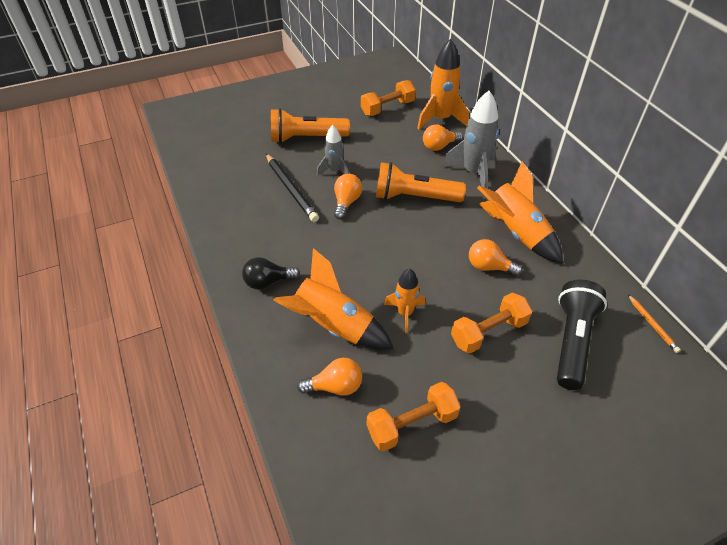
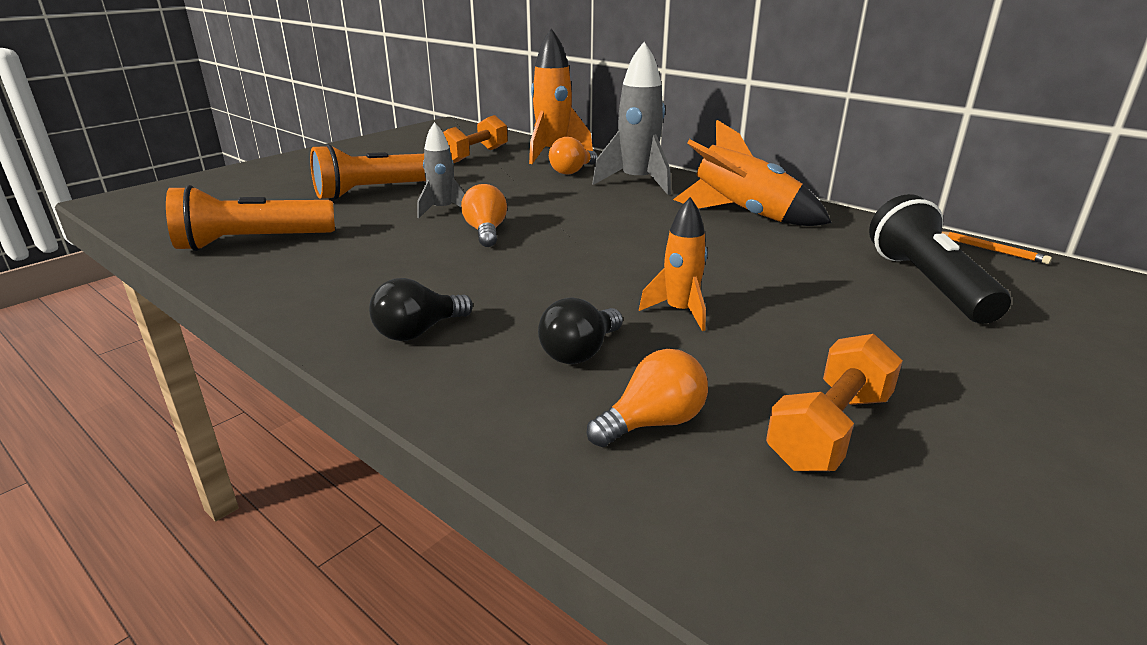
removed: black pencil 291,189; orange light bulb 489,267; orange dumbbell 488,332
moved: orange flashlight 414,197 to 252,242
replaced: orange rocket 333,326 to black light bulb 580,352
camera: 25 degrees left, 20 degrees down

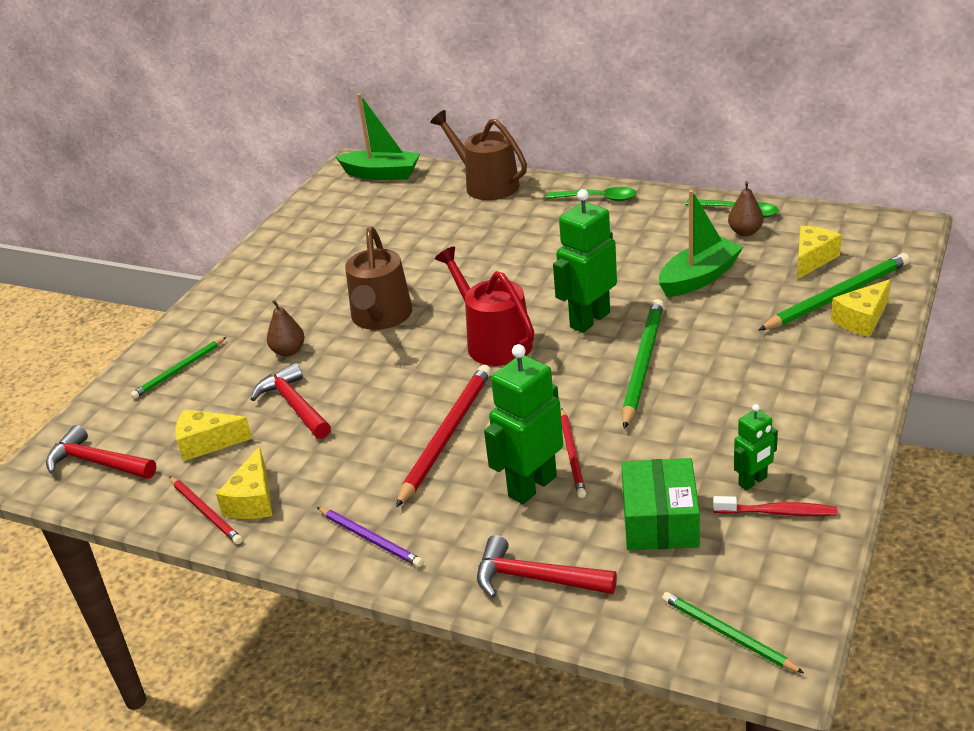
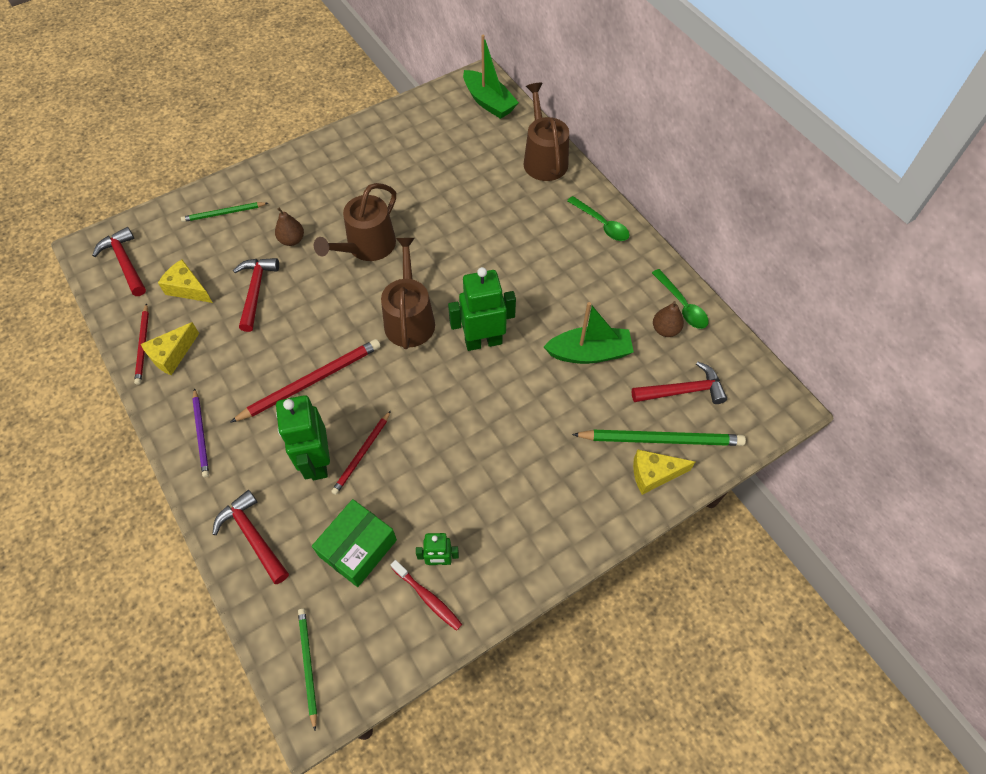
removed: green pencil 642,364
replaced: yellow cheese 812,259 to red hammer 682,391
recoloured: red watering can 494,342 to brown watering can 409,319
turned: green robot 532,486 = 317,461 90 degrees counterclockwise
camera: 30 degrees right, 25 degrees up

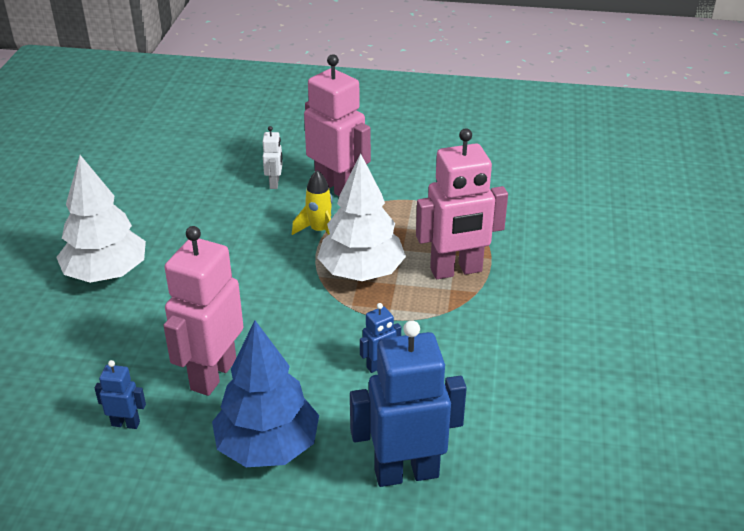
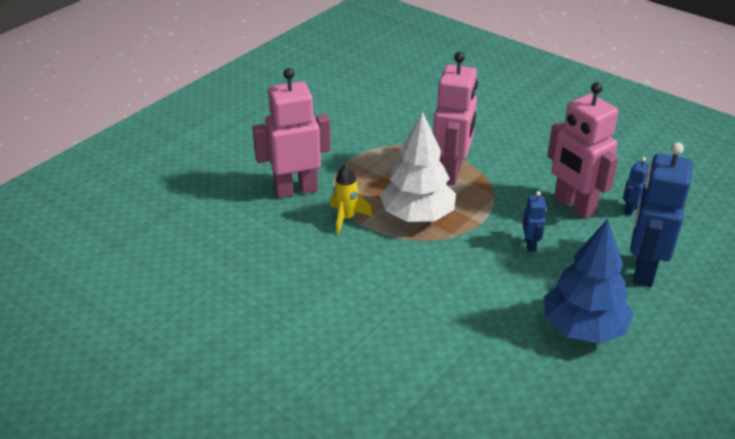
removed: white robot 274,183; white tree 106,273
moved: pink robot 213,374 to 573,206; blue robot 126,423 to 630,209
camera: 60 degrees left, 0 degrees up

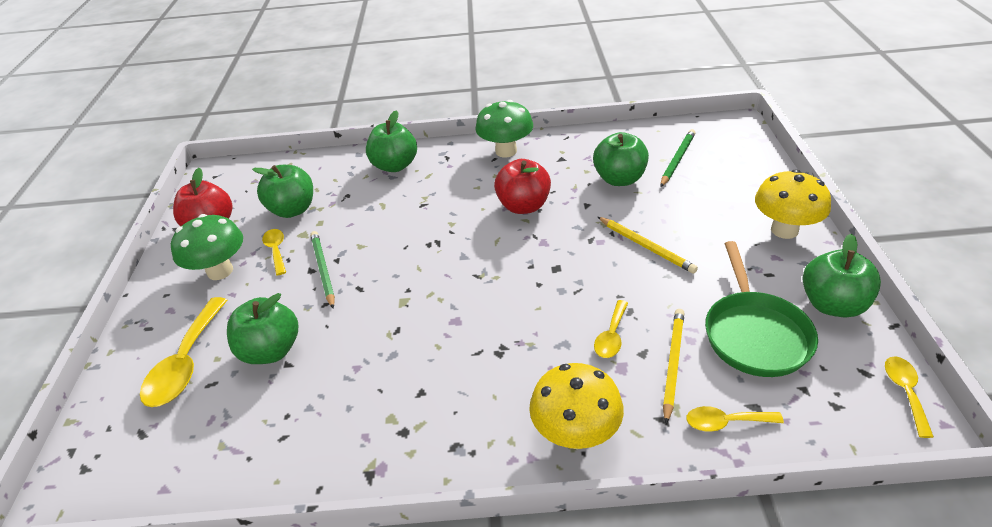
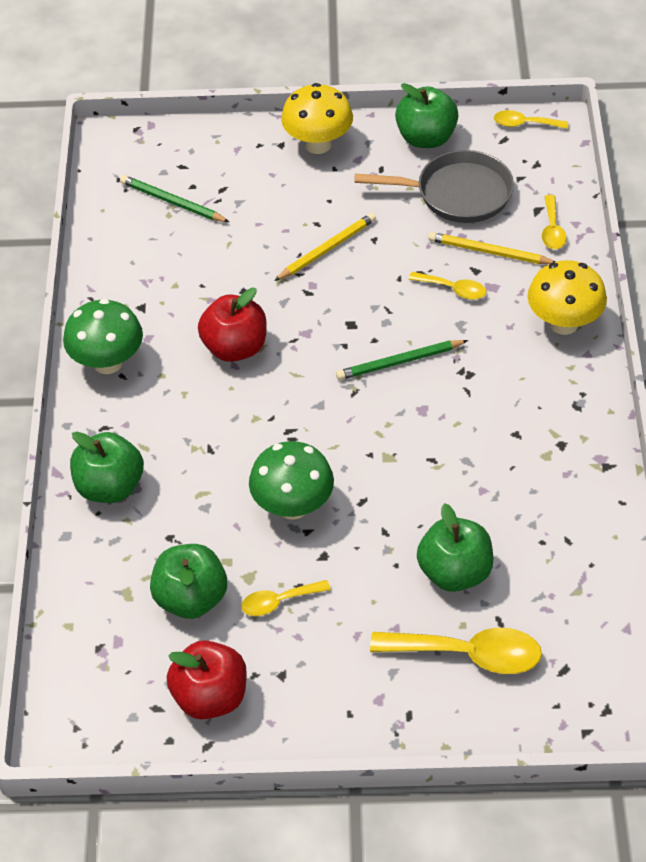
removed: green apple 619,179
moved: green mushroom 220,271 to 293,506; green pencil 323,270 to 400,362
recoloured: green pan 755,334 to grey pan 457,194
camera: 90 degrees left, 10 degrees up

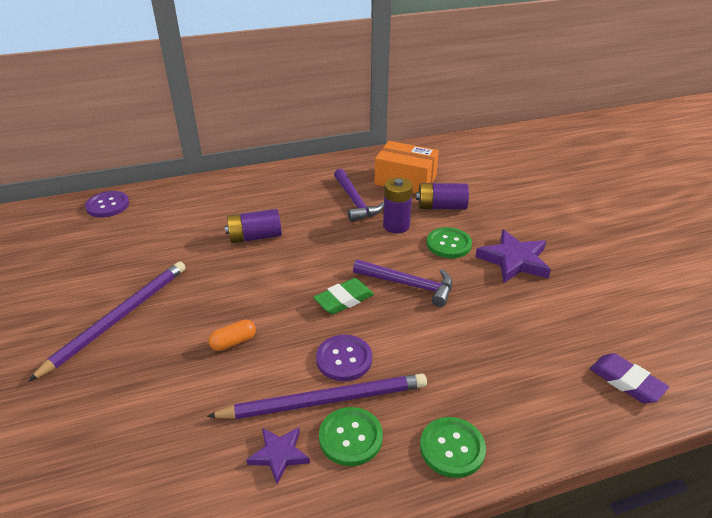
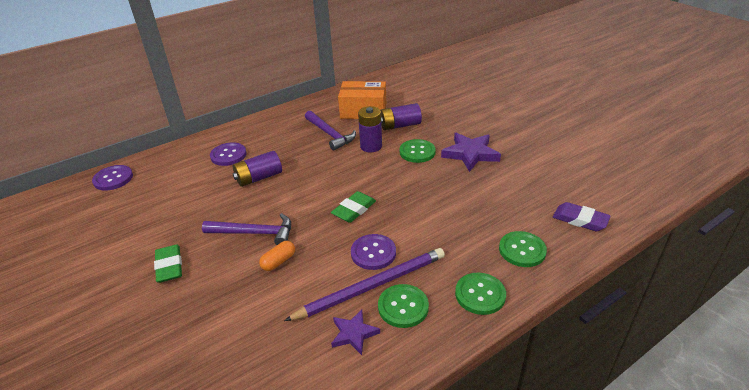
added: purple button 228,155; green button 522,250
moved: purple hammer 409,285 to 255,233
replaced: purple pencil 119,318 to green eraser 169,266
camera: 15 degrees left, 0 degrees up

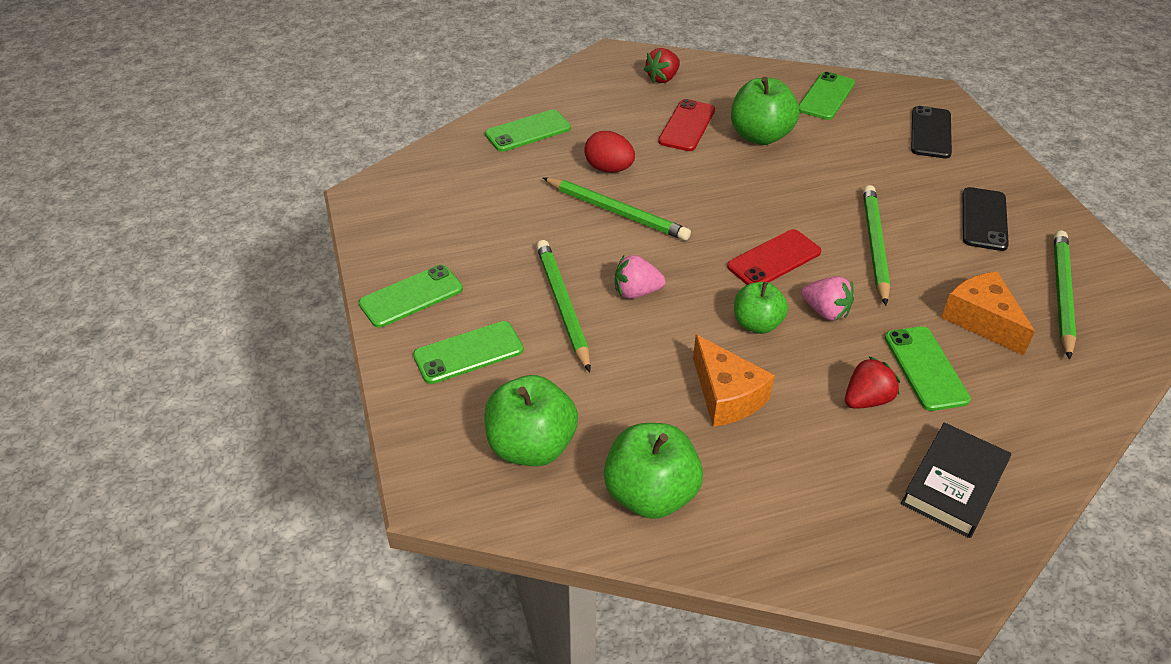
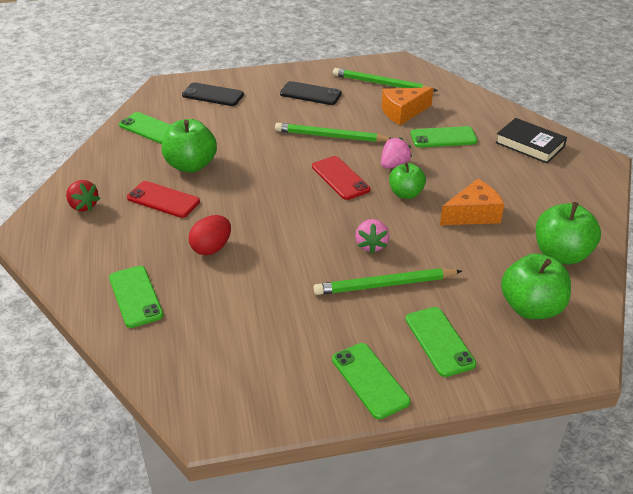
removed: green pencil 616,212; red strawberry 866,399
camera: 85 degrees left, 5 degrees down

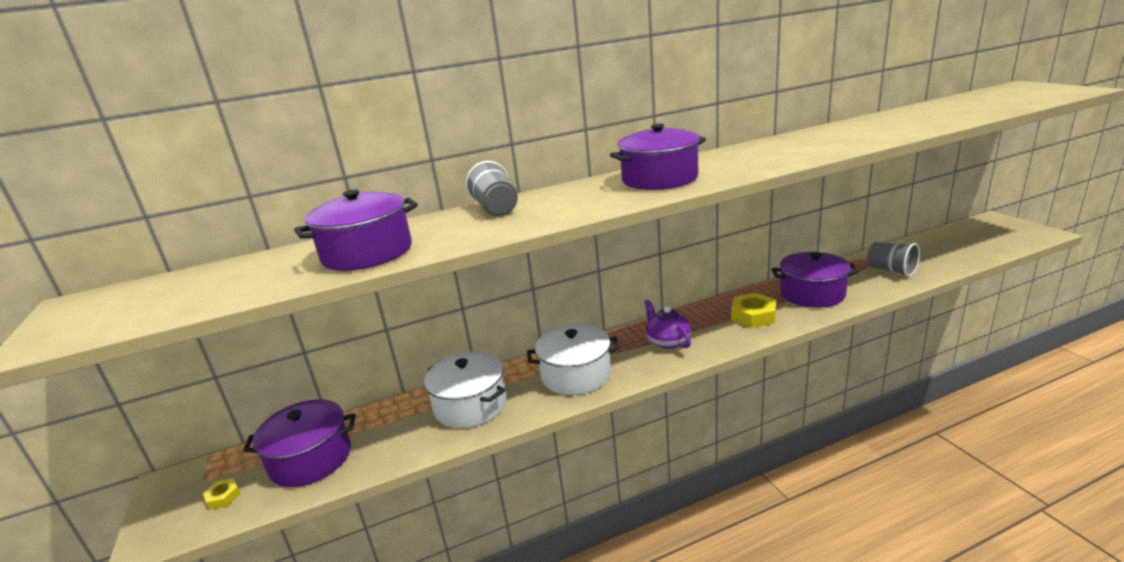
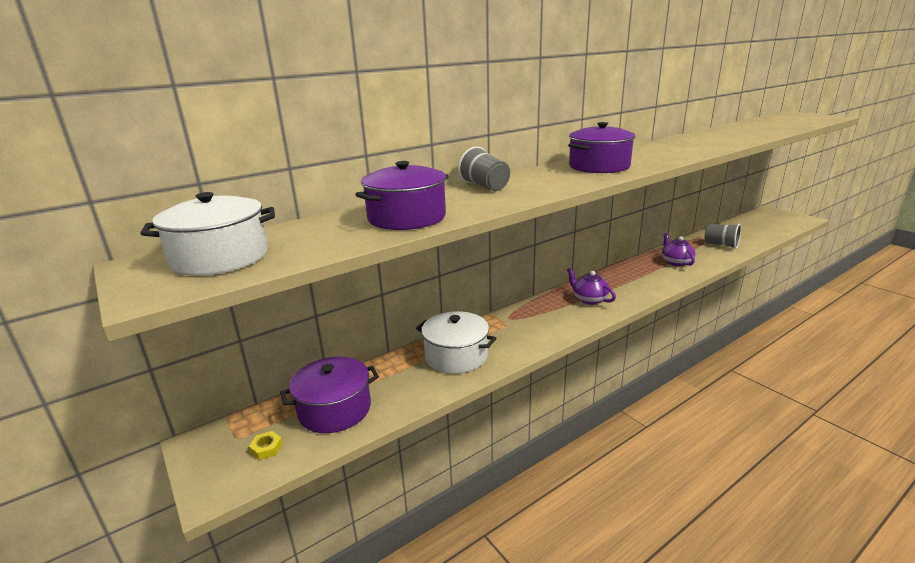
removed: yellow nut 753,315
moved: white pot 576,375 to 220,258
replaced: purple pot 812,294 to purple teapot 676,262
camera: 15 degrees left, 0 degrees up

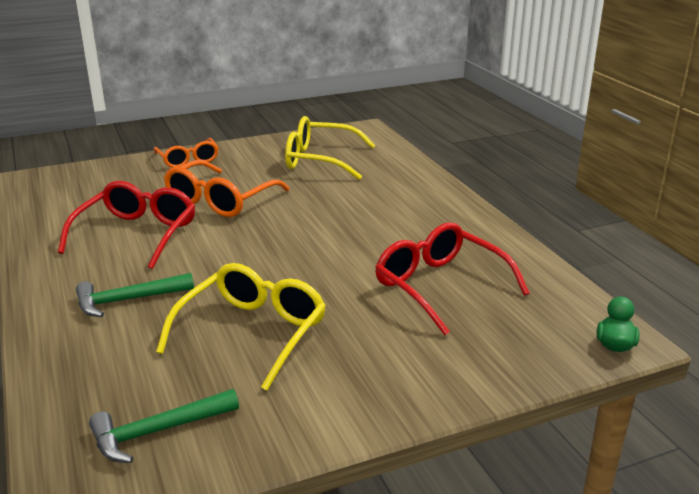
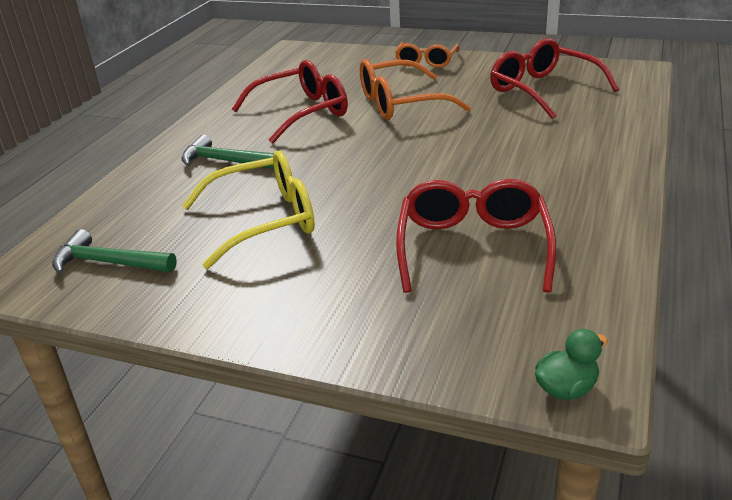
recoloured: yellow glasses 320,160 to red glasses 543,90
camera: 45 degrees right, 5 degrees up

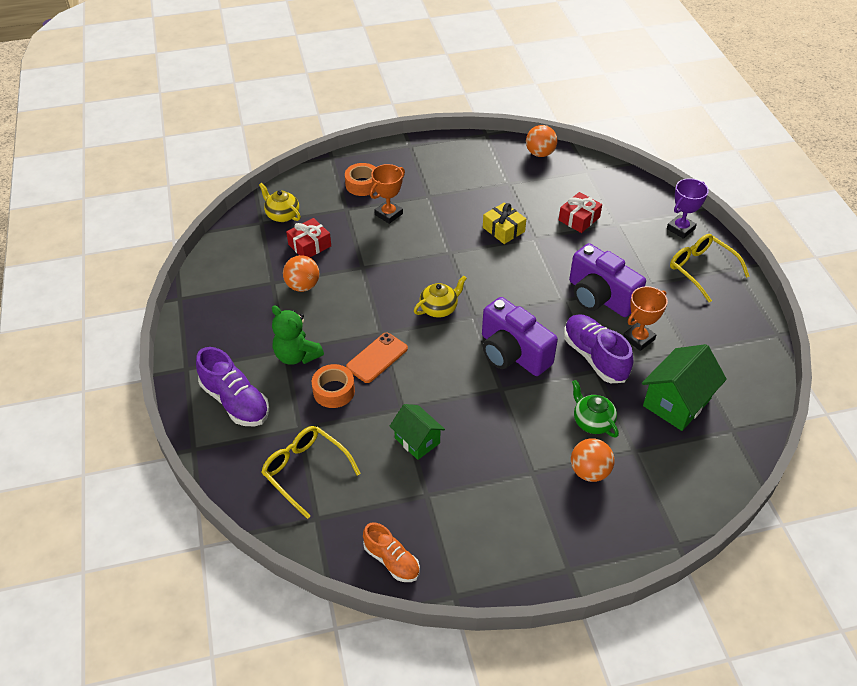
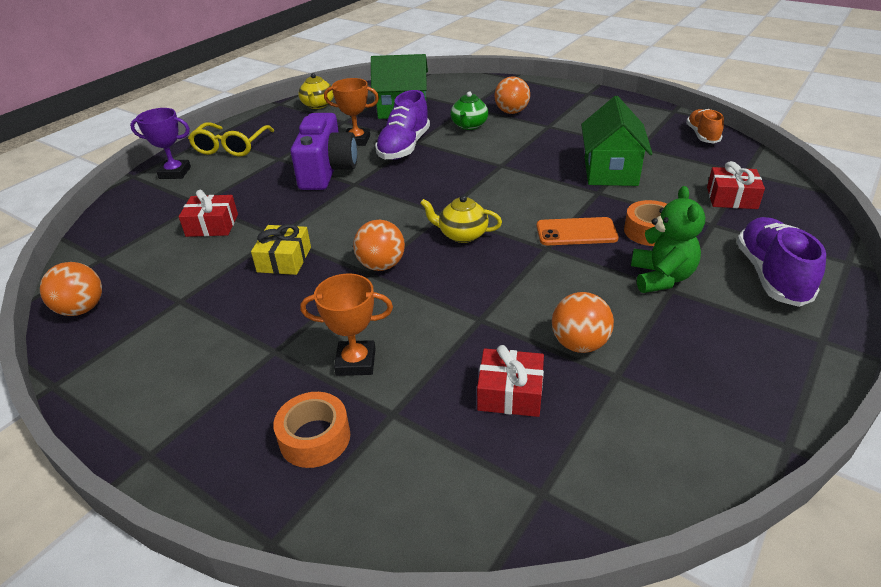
removed: purple camera 512,353
added: orange ball 381,265
moved: yellow teapot 282,215 to 318,105
replaced: yellow glasses 305,471 to red gift 731,198
resized: green house 417,440 = 610,171 x1.58
camera: 130 degrees left, 10 degrees down

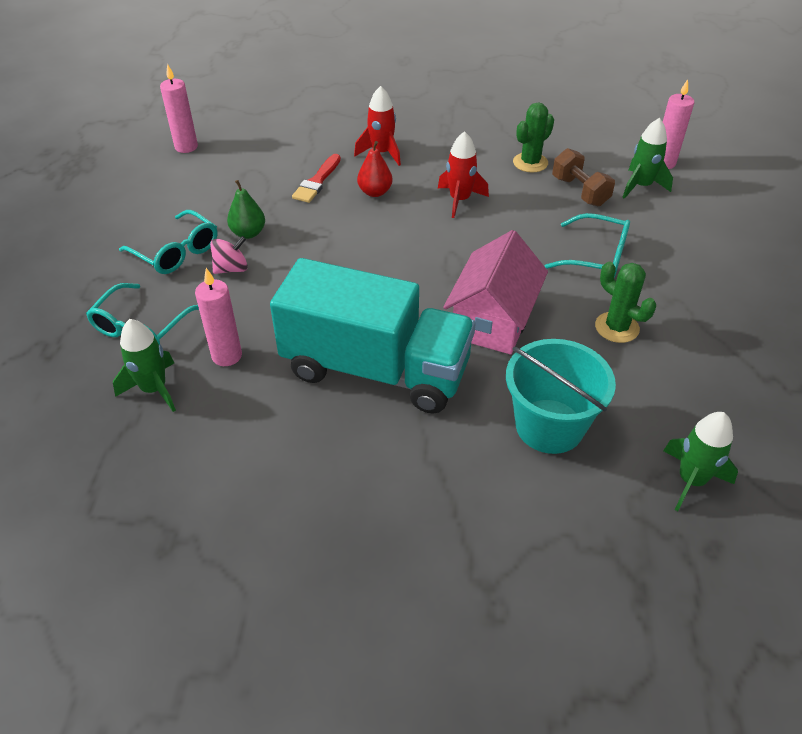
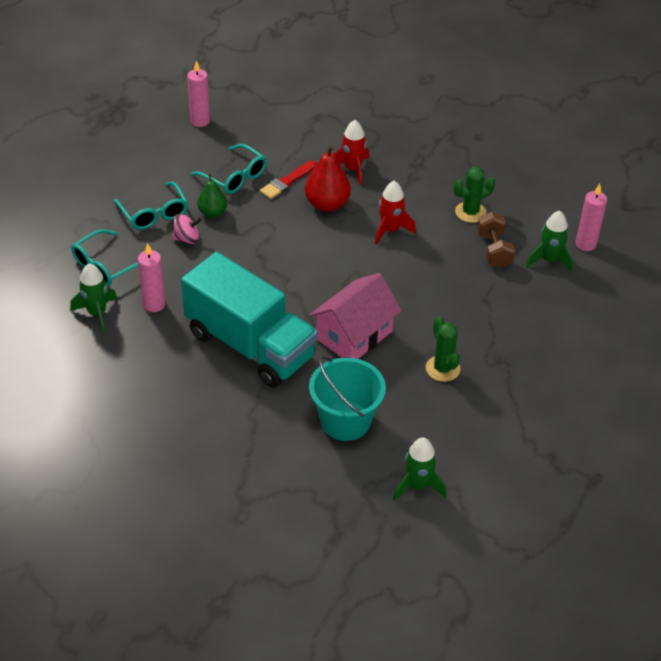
moved: turquoise glasses 596,256 to 234,177
resized: red pear 375,192 = 327,204 x1.55
camera: 20 degrees right, 0 degrees up

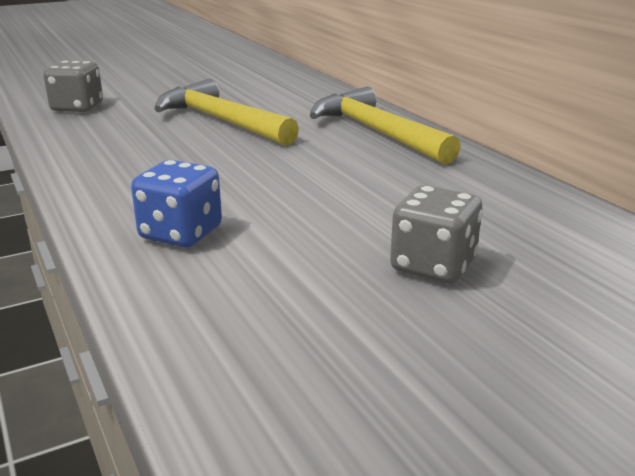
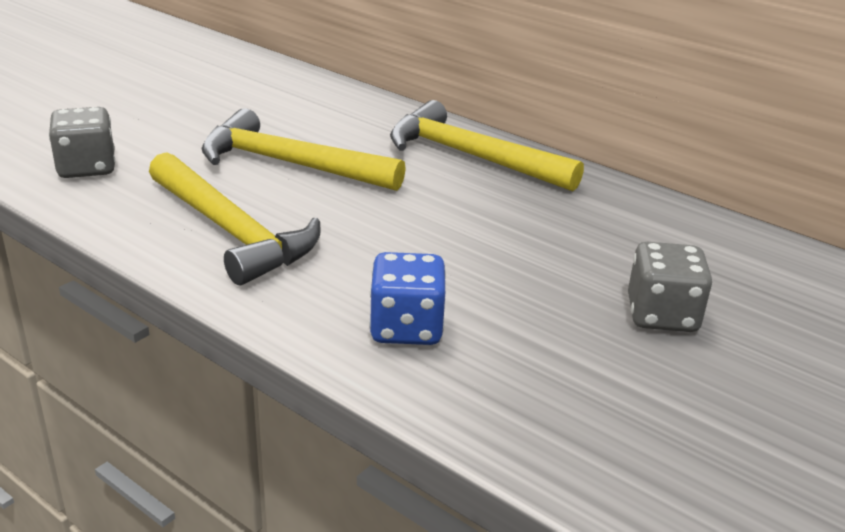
added: yellow hammer 231,231
camera: 25 degrees left, 5 degrees up

